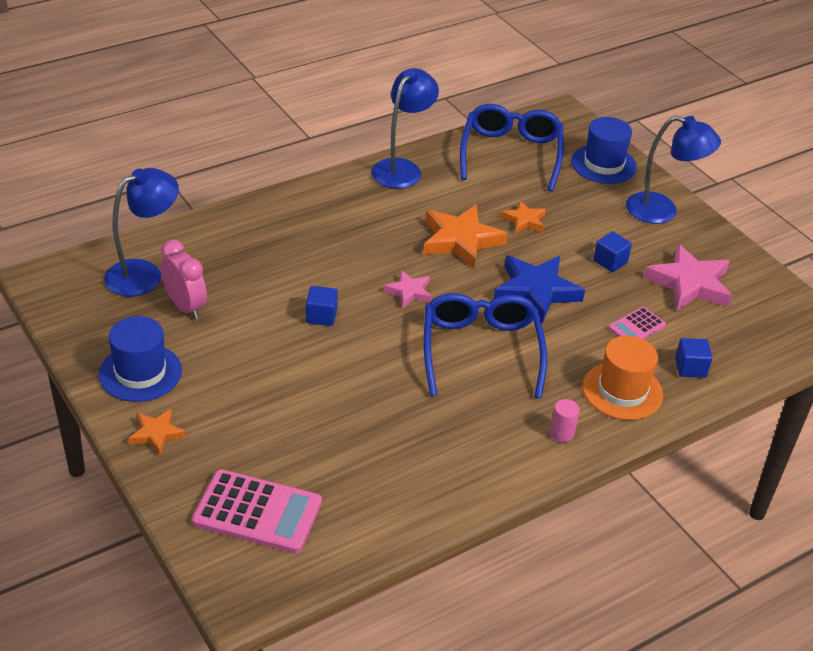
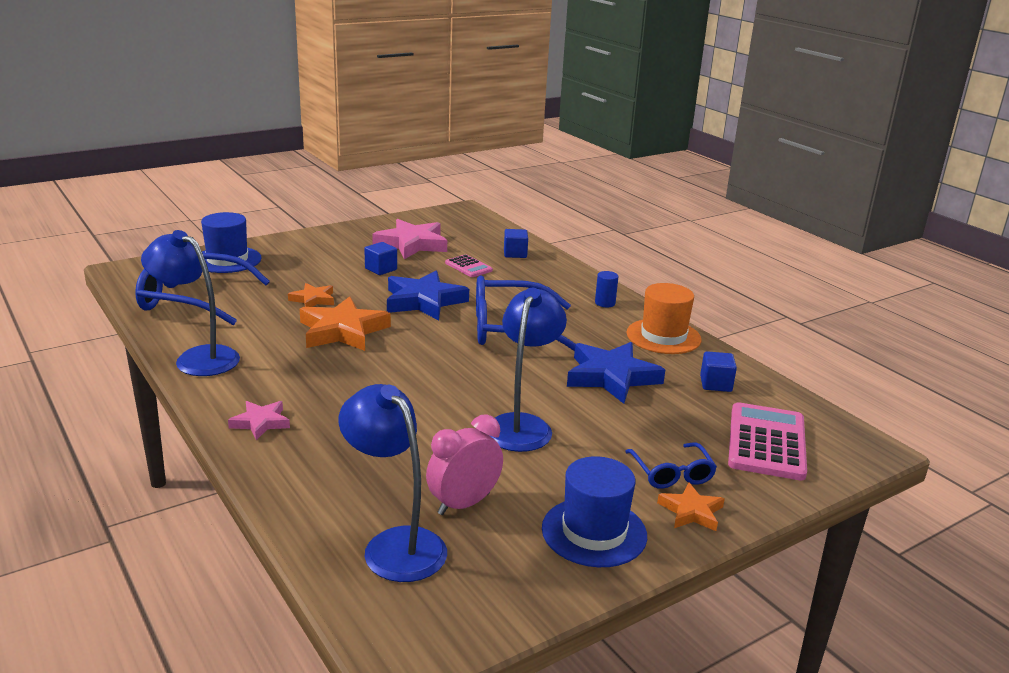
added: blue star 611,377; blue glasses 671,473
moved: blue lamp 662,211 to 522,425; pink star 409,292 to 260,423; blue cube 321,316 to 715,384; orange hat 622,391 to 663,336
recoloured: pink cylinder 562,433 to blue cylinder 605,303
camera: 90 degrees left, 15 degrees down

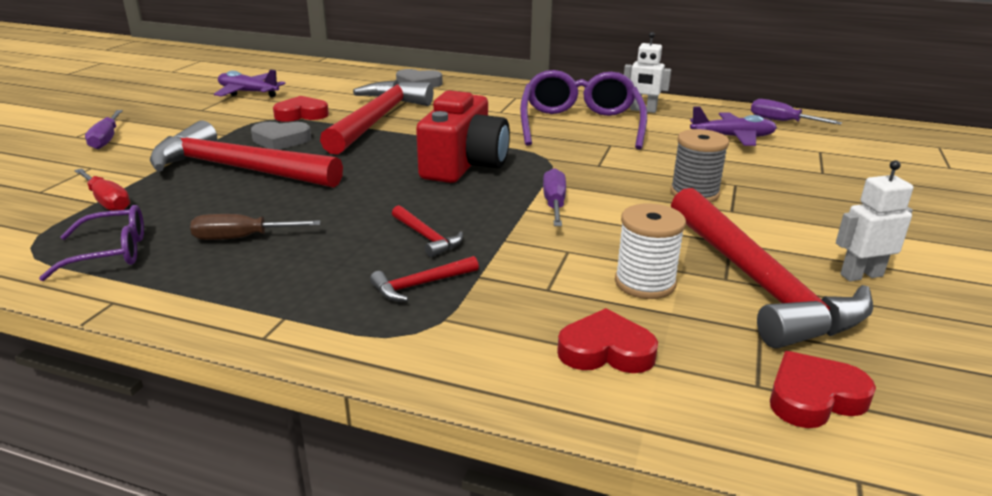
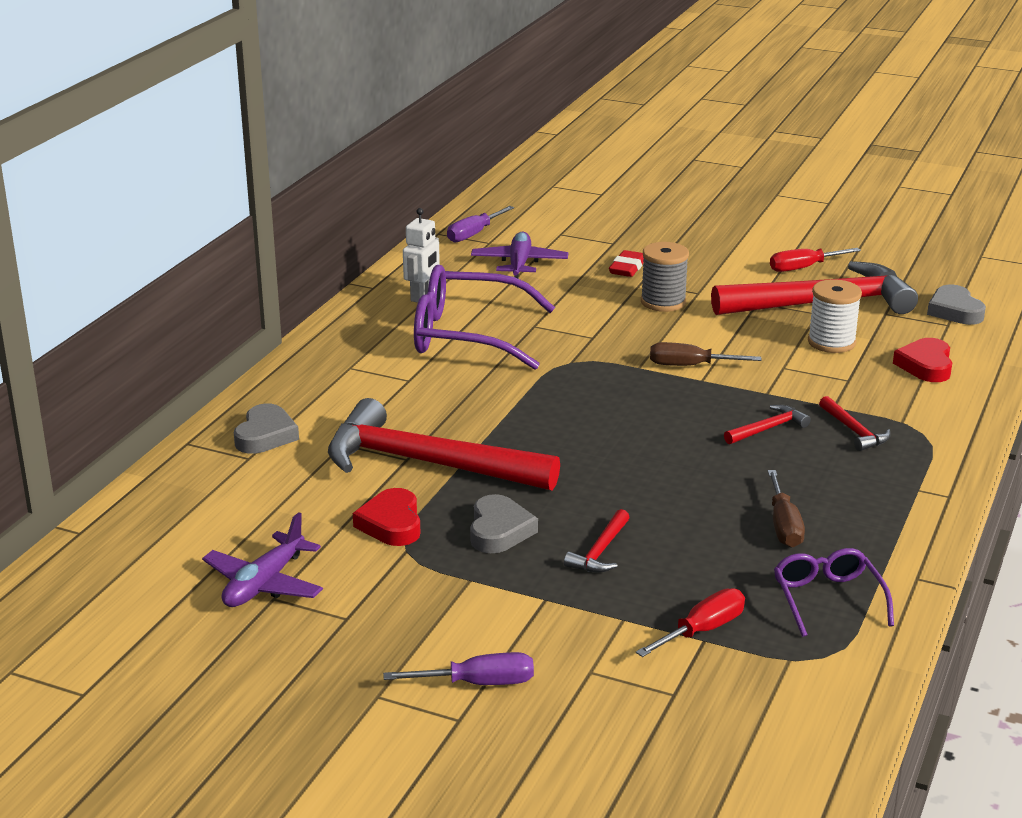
removed: red camera 464,165
added: red eraser 627,268
replaced: white robot 861,275 to red screwdriver 803,268
recoloured: purple screwdriver 554,204 to brown screwdriver 690,366; red heart 814,397 to grey heart 954,311
resized: red hammer 237,169 = 600,551 x0.41
camera: 85 degrees left, 0 degrees up

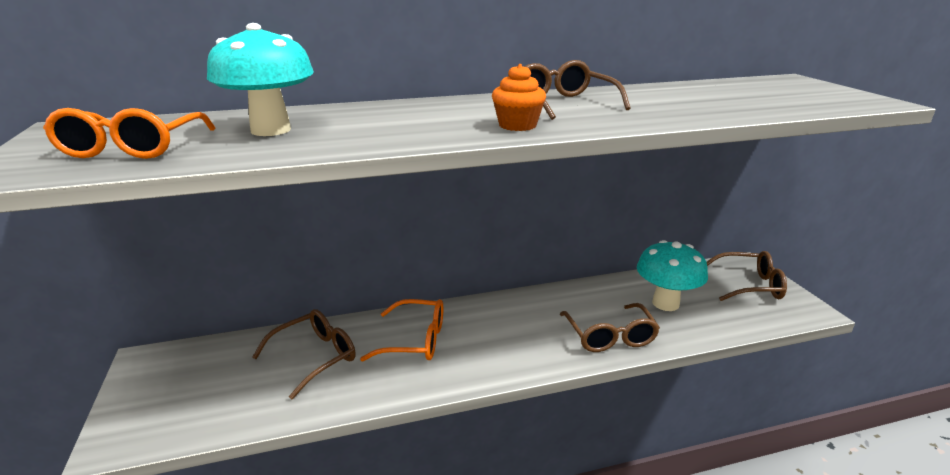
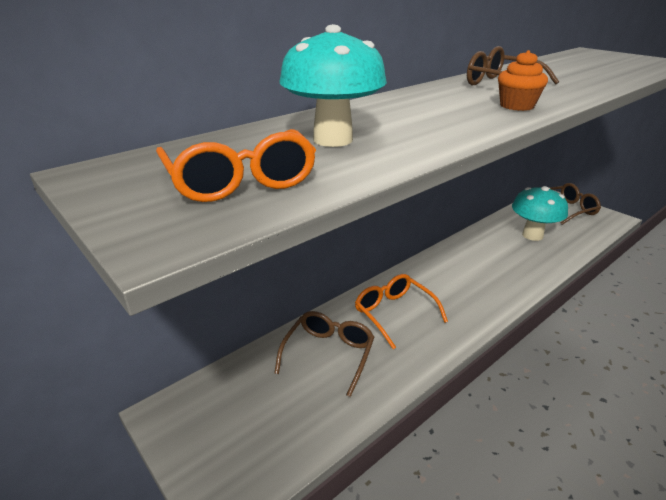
removed: brown glasses 609,336
turned: orange glasses 414,340 = 394,314 105 degrees counterclockwise
camera: 25 degrees left, 5 degrees up

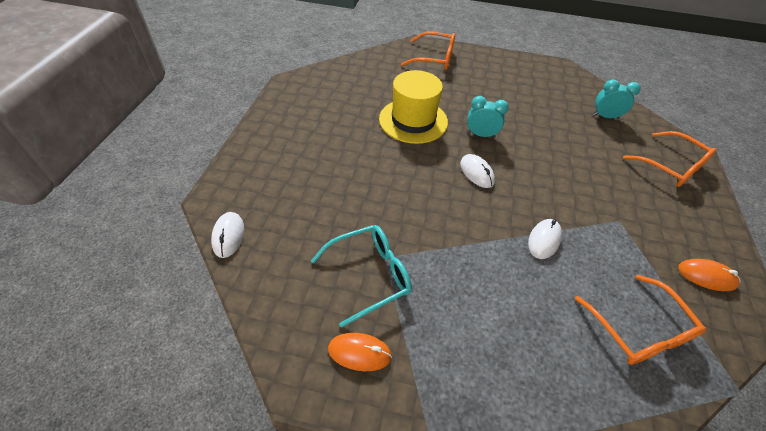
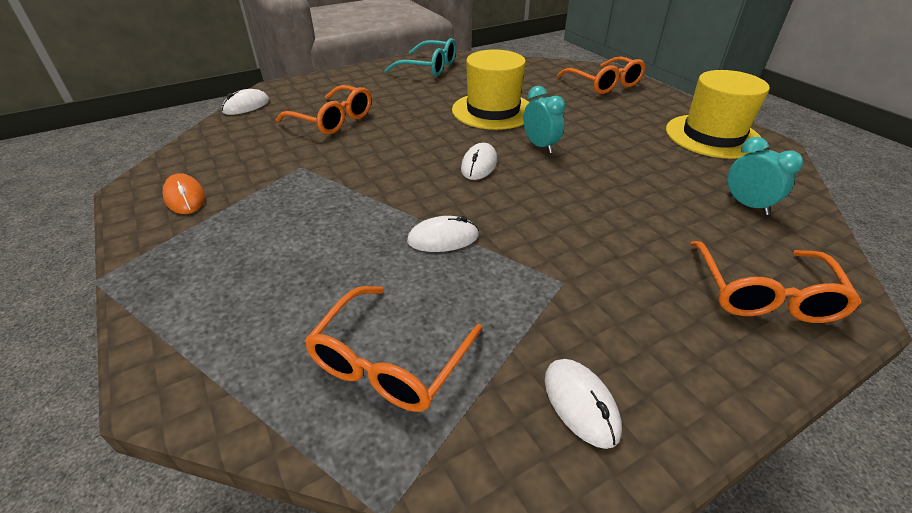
added: yellow hat 712,136; orange glasses 333,120
moved: turquoise glasses 370,275 to 429,67
recoloured: orange mouse 706,276 to white mouse 580,404
camera: 50 degrees right, 10 degrees down

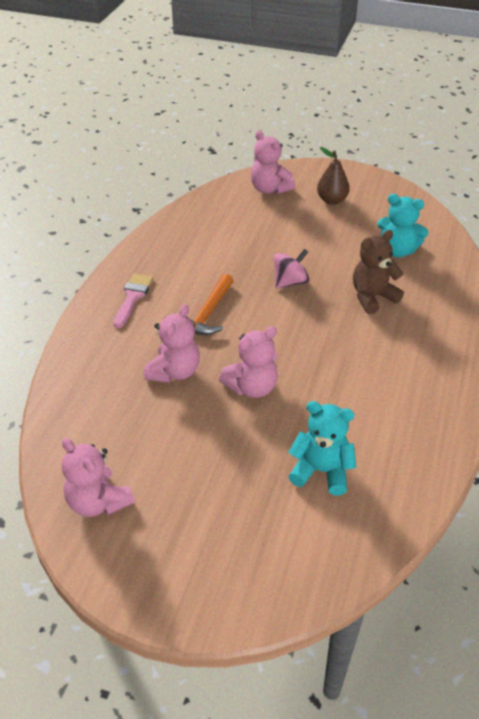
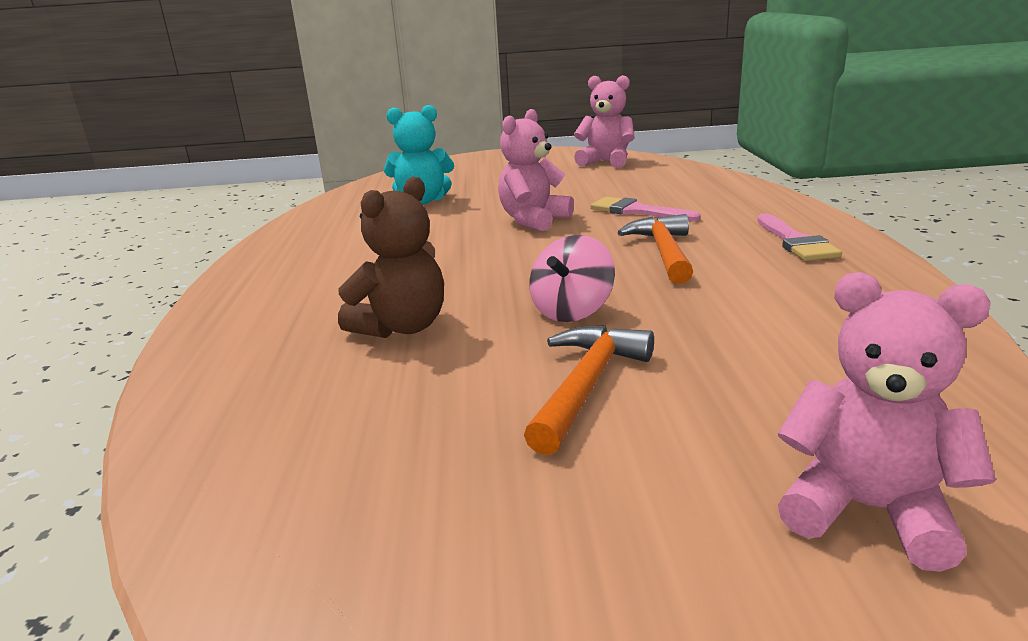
removed: brown pear 331,200; turquoise teddy bear 397,250
added: orange hammer 587,385
replaced: pink teddy bear 174,371 to pink brush 637,211
camera: 160 degrees right, 20 degrees down

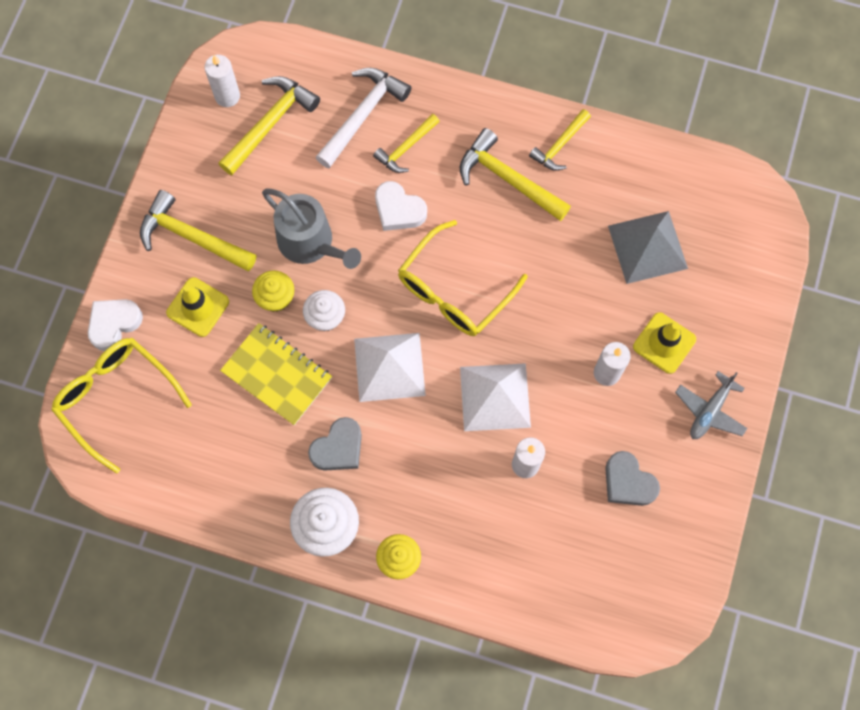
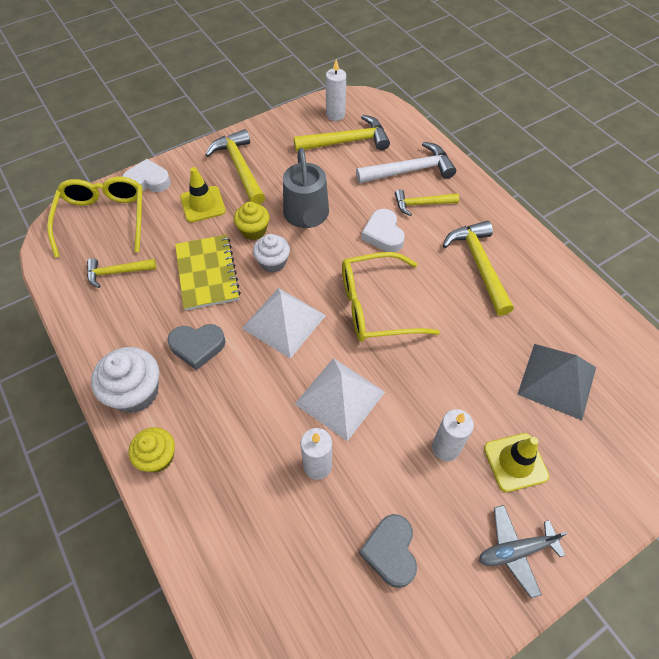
moved: yellow hammer 559,145 to 117,272
camera: 40 degrees right, 15 degrees down

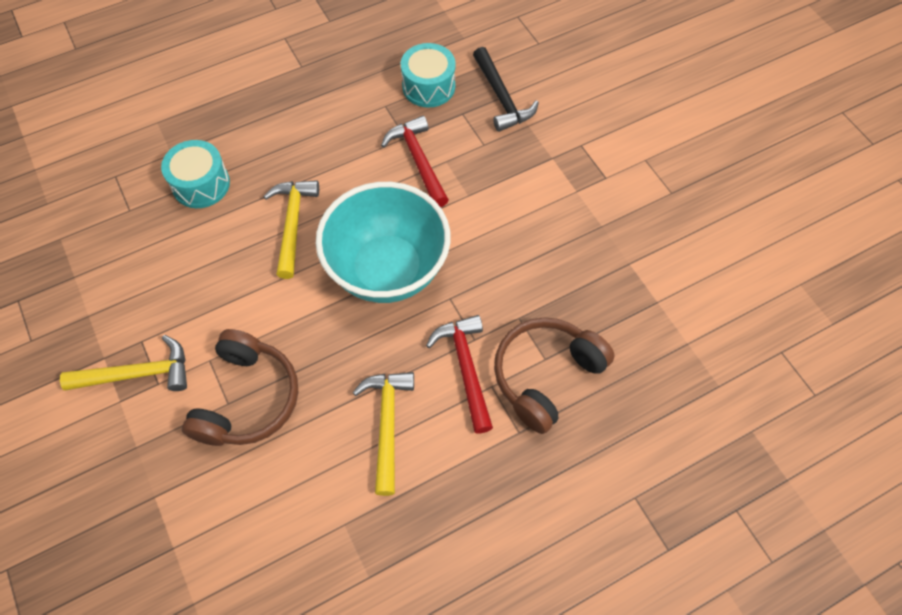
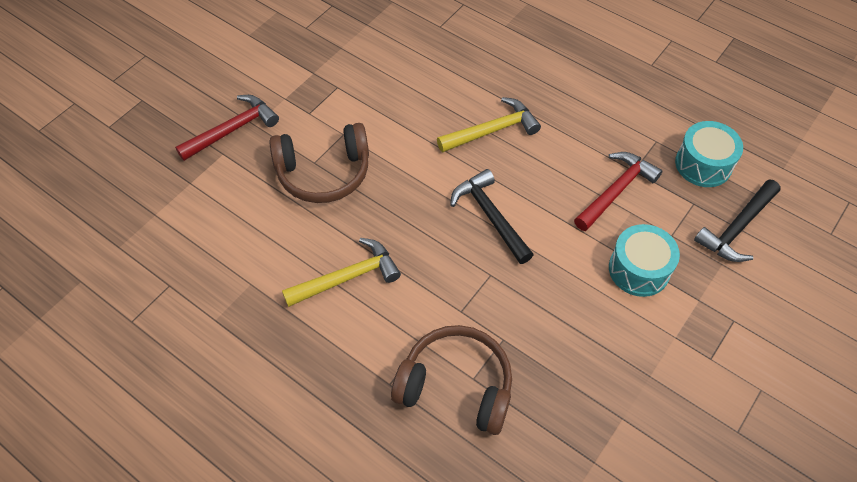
removed: yellow hammer 138,373
moved: turquoise drum 201,184 to 639,269; red hammer 465,368 to 233,129
replaced: turquoise bowl 388,270 to black hammer 490,216
camera: 65 degrees right, 5 degrees down

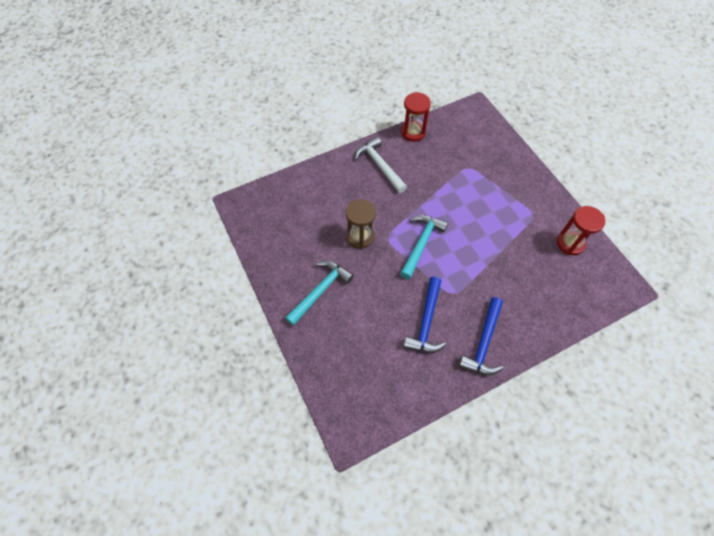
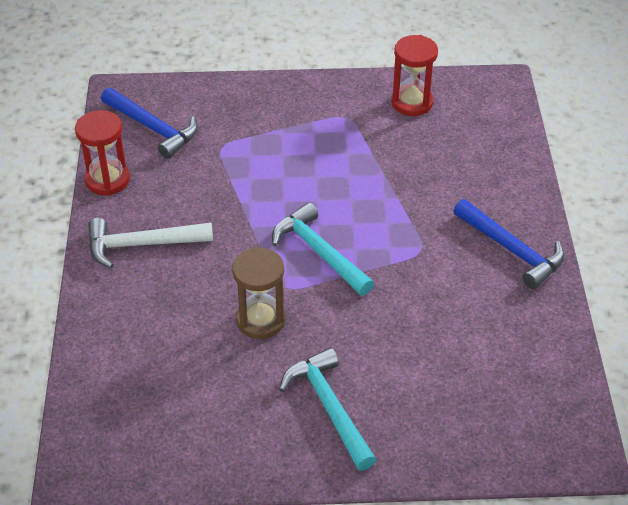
moved: blue hammer 426,322 to 153,128
camera: 65 degrees left, 15 degrees down

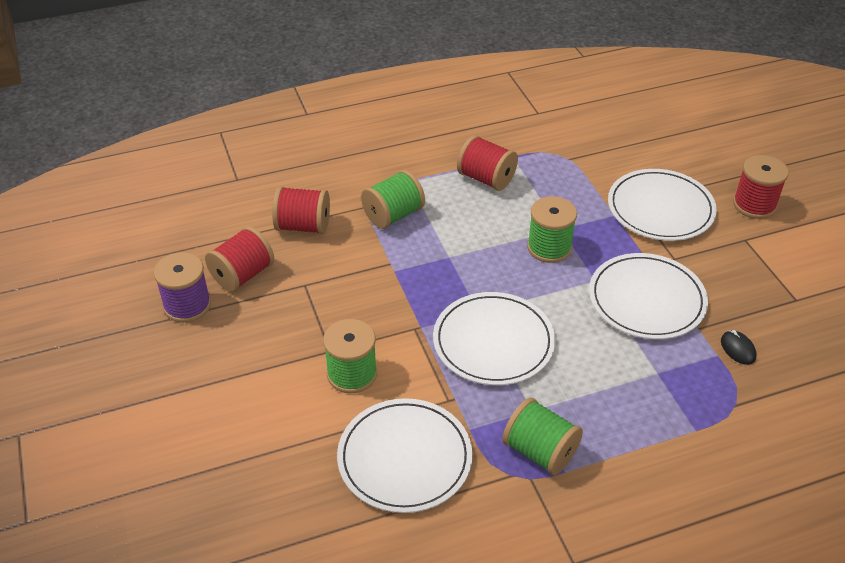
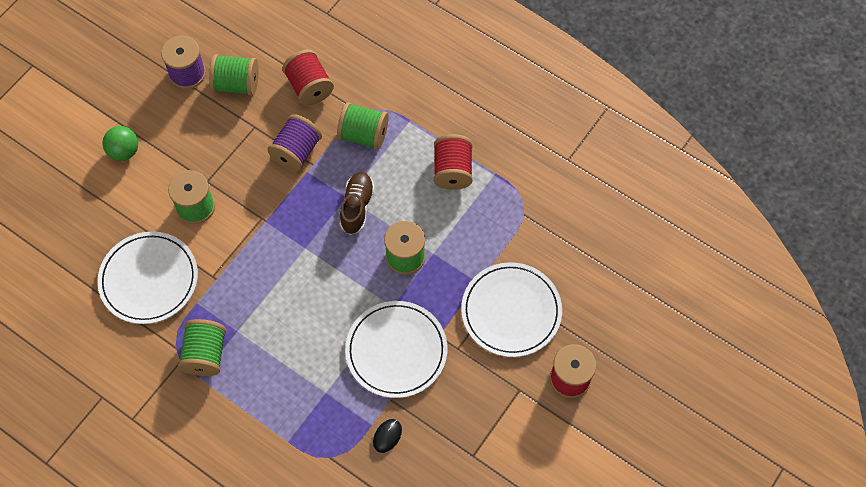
removed: white plate 493,342
added: purple spool 296,151; green ball 124,151; brown shoe 357,207
recoloured: red spool 242,275 to green spool 236,84
camera: 55 degrees right, 20 degrees up

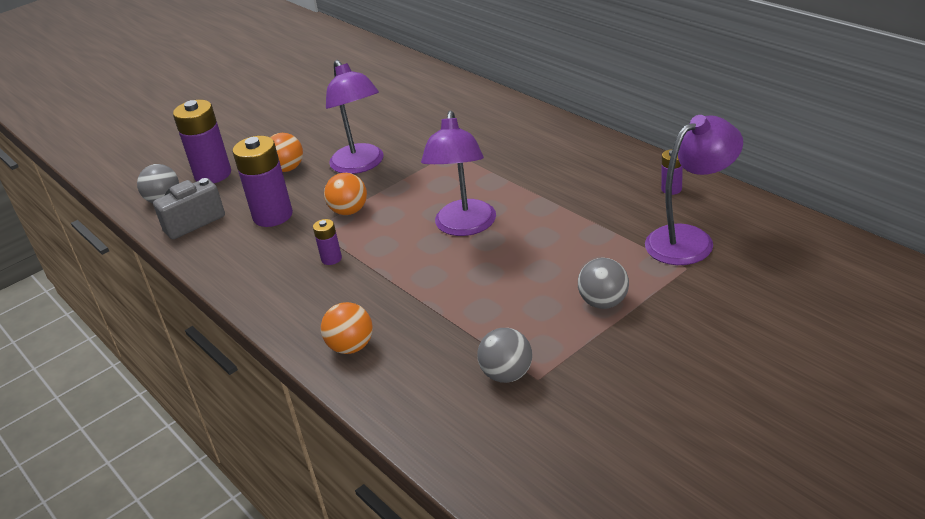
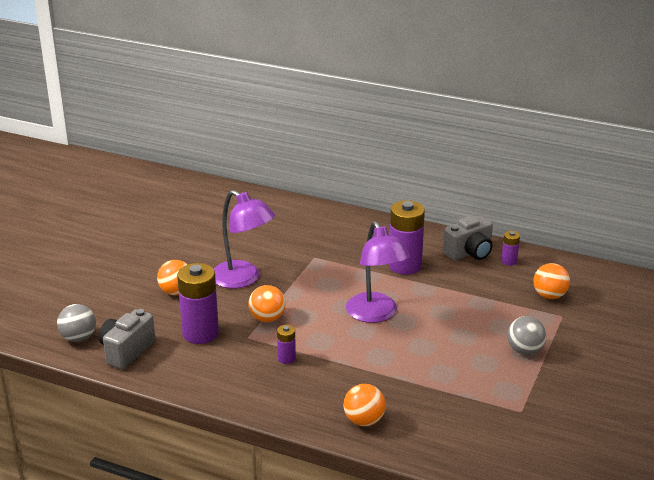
removed: grey ball 507,374
added: grey camera 469,253
moved: purple battery 213,174 to 405,266
replaced: purple lamp 690,239 to orange ball 549,295
camera: 30 degrees left, 5 degrees down

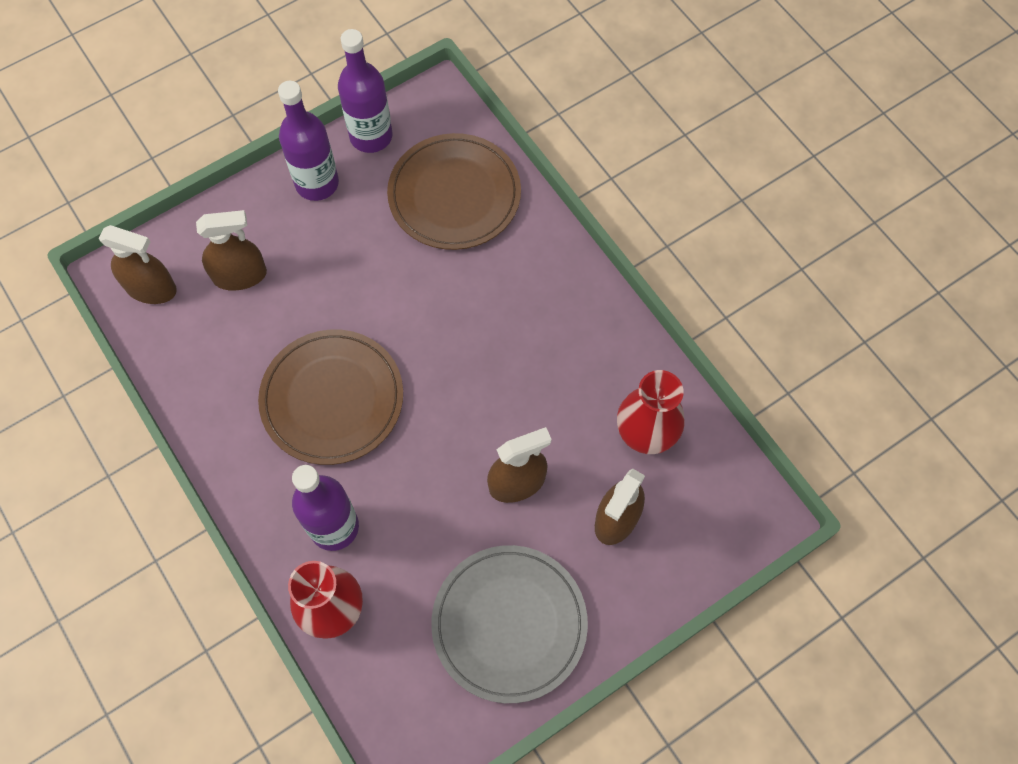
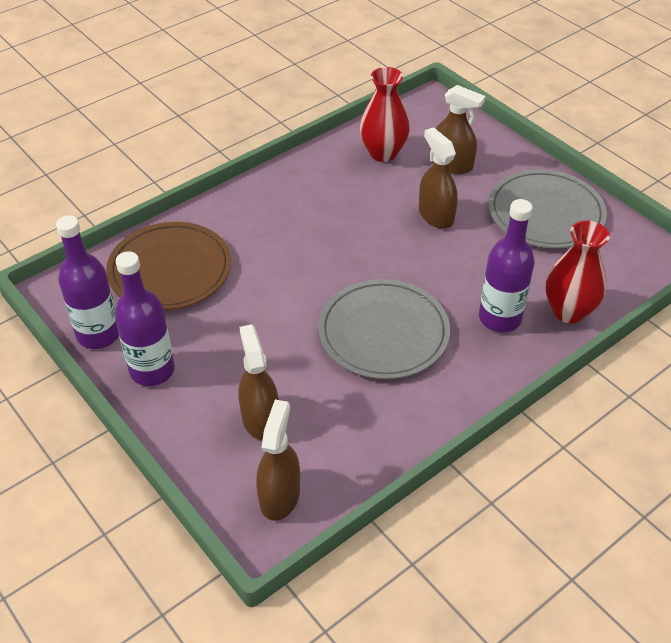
recoloured: brown plate 332,399 to grey plate 383,332
camera: 95 degrees left, 20 degrees down

